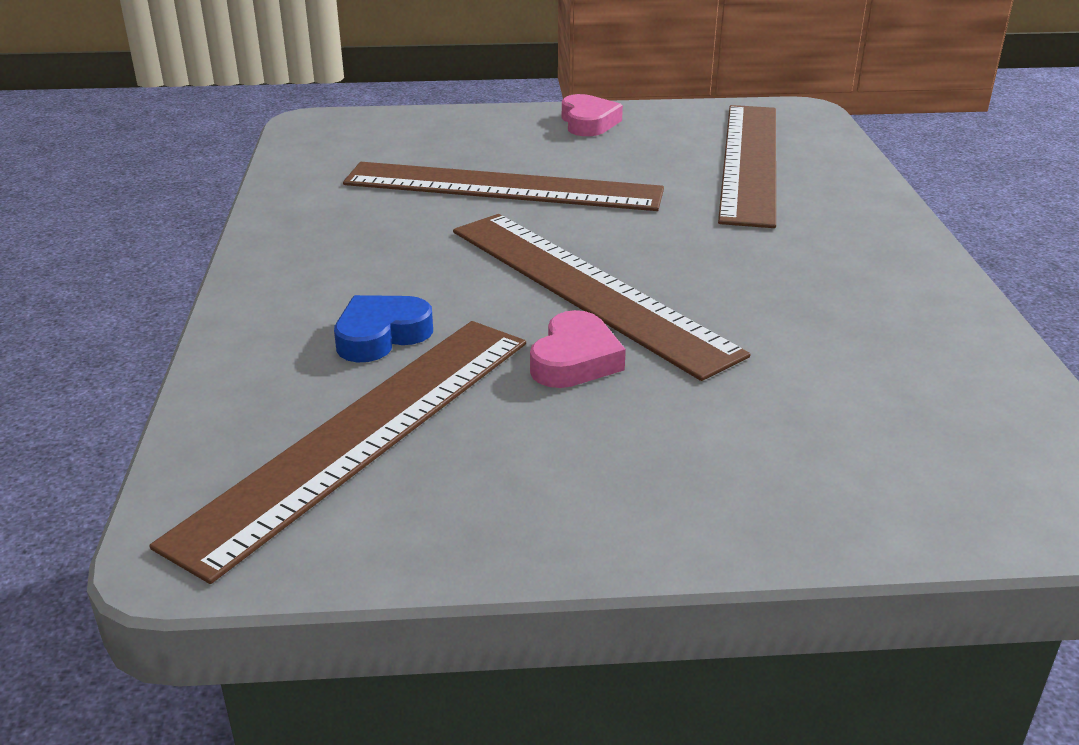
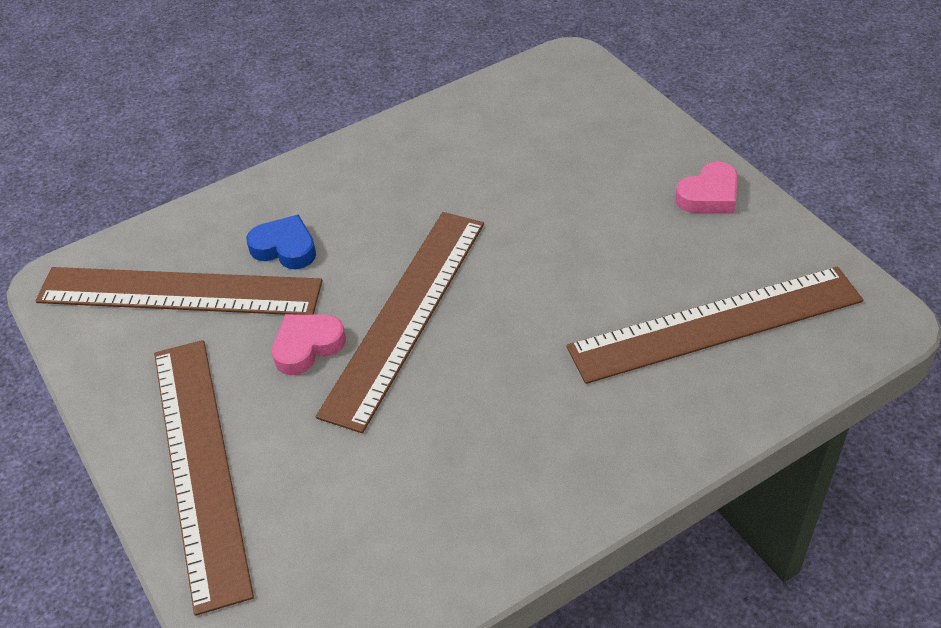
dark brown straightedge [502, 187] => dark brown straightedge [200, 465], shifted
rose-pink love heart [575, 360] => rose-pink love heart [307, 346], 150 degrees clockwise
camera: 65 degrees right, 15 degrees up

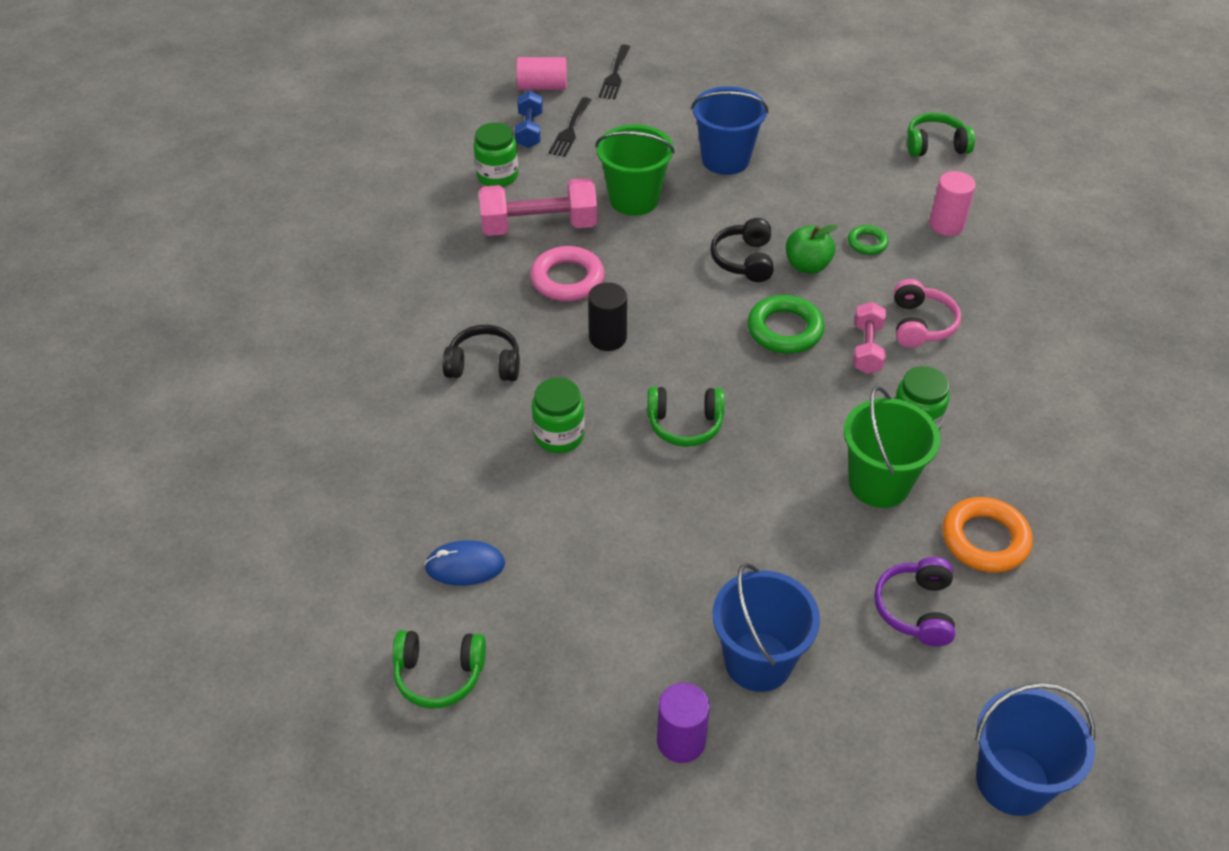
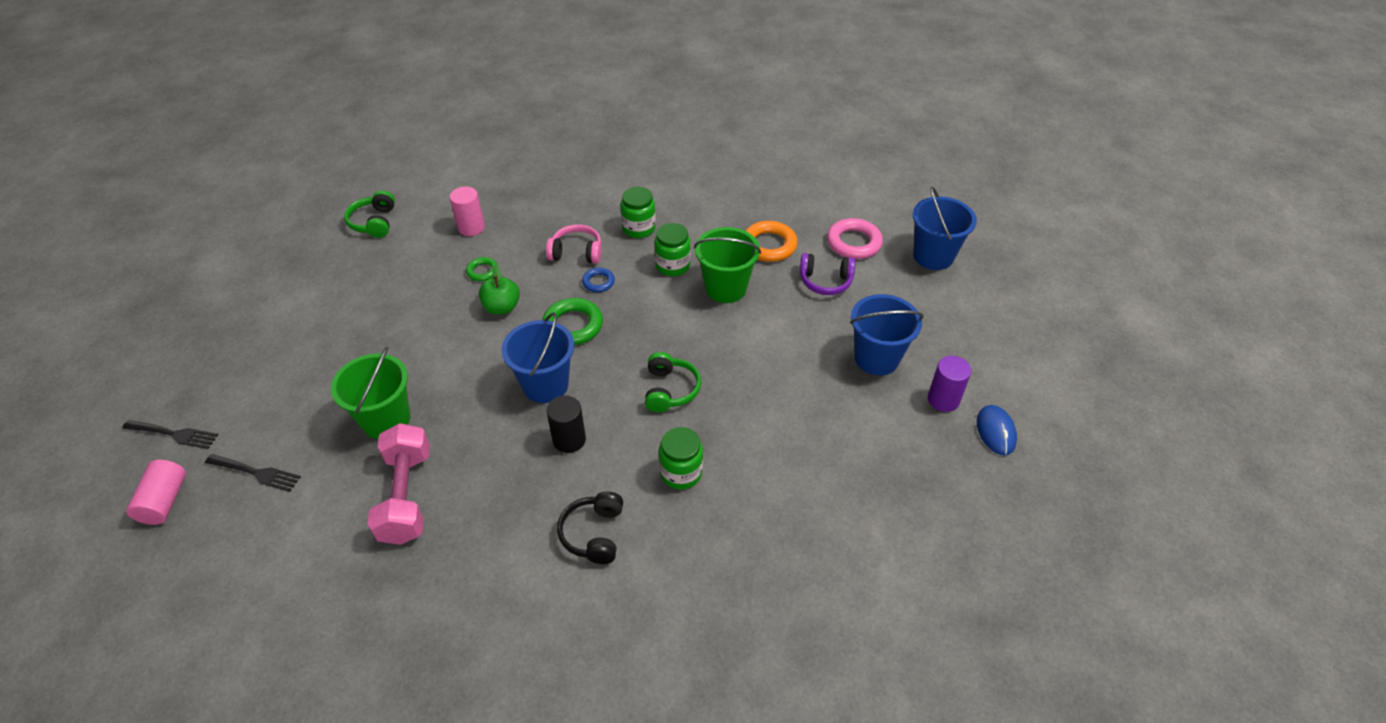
royal blue bucket [725, 159] => royal blue bucket [545, 385], shifted
royal blue free weight [529, 130] => nothing
emerald jam jar [497, 176] => emerald jam jar [639, 228], shifted
jet-black headphones [744, 260] => nothing
rose-pink ring [567, 279] => rose-pink ring [853, 243], shifted
rose-pink free weight [867, 349] => royal blue ring [598, 282]
royal blue PC mouse [465, 566] => royal blue PC mouse [995, 431], shifted
emerald headphones [439, 674] => nothing
camera: 90 degrees left, 0 degrees up

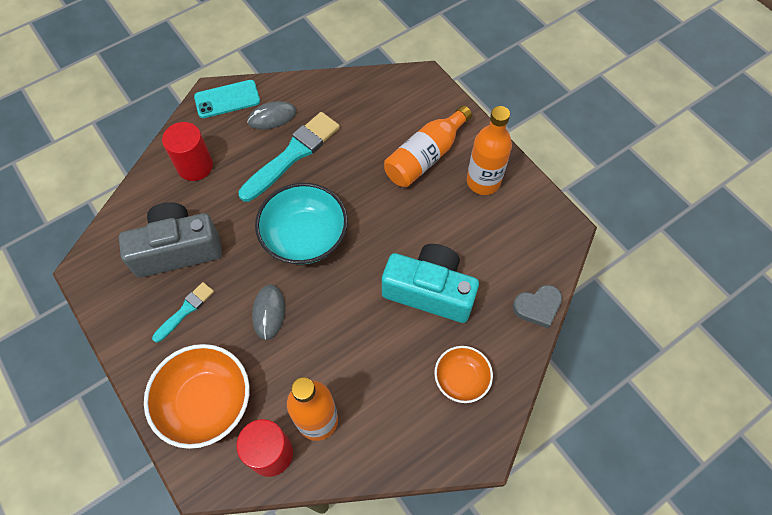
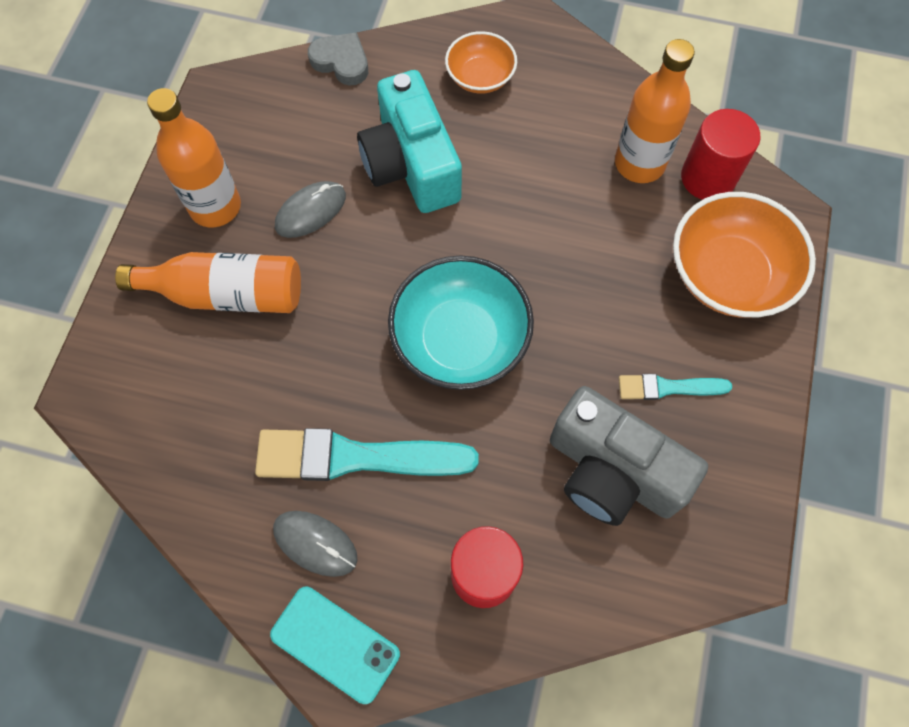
gray PC mouse [269, 312] => gray PC mouse [311, 211], shifted
camera: 130 degrees left, 5 degrees up

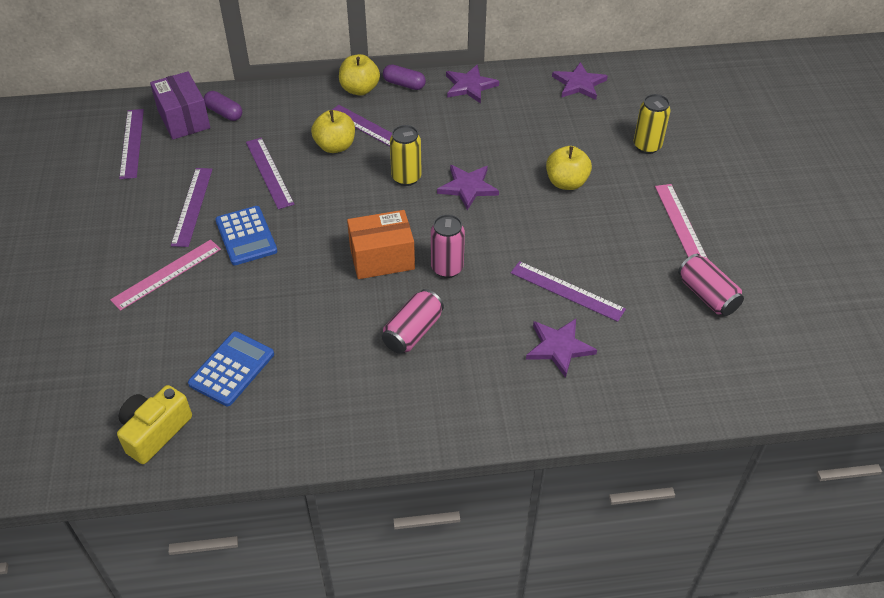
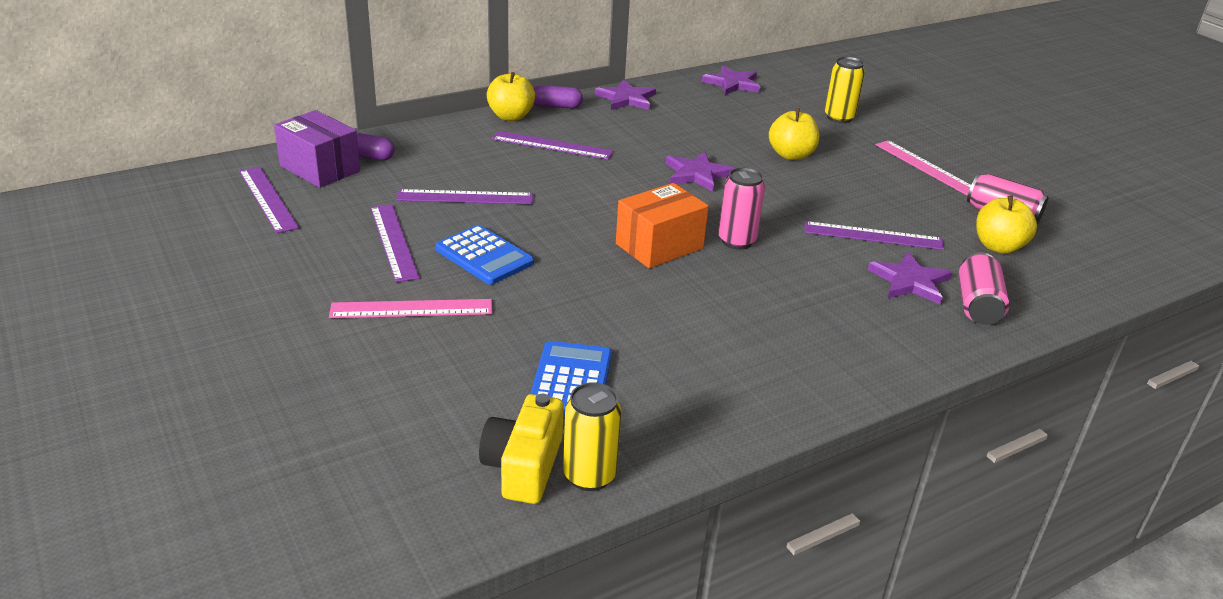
yellow apple [335, 146] => yellow apple [998, 246], shifted
yellow can [406, 178] => yellow can [589, 476], shifted
violet straightedge [269, 172] => violet straightedge [465, 197], 45 degrees counterclockwise
rose-pink straightedge [167, 274] => rose-pink straightedge [412, 309], 60 degrees clockwise
rose-pink can [413, 332] => rose-pink can [977, 305], shifted
camera: 25 degrees left, 15 degrees down

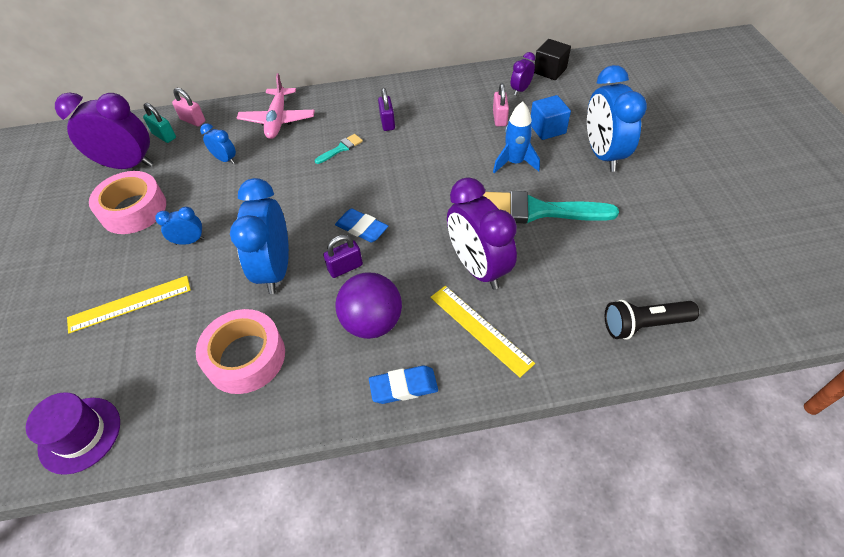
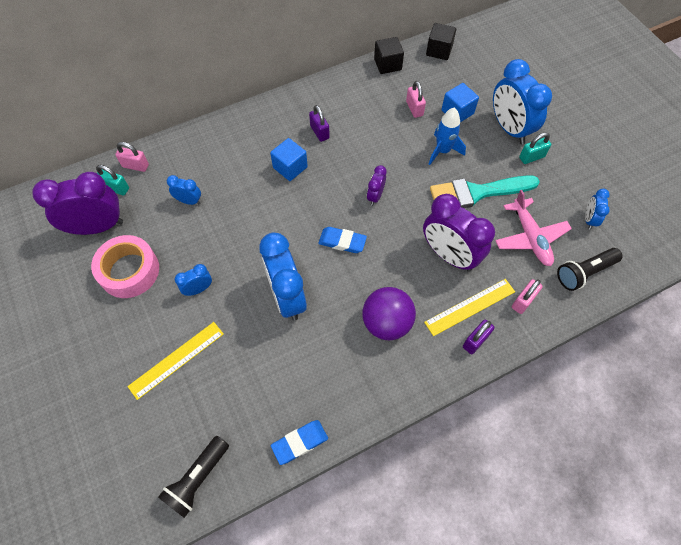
violet clock [520, 90] => violet clock [375, 196], shifted
rose-pink toy plane [278, 120] => rose-pink toy plane [530, 237], shifted
teal brush [341, 148] => royal blue cube [290, 167]
violet lock [345, 267] => violet lock [475, 341], shifted
yellow straightedge [480, 329] => yellow straightedge [470, 307], 60 degrees counterclockwise
rose-pink tape [245, 357] => nothing
royal blue gum eraser [403, 387] => royal blue gum eraser [300, 442], shifted
violet top hat [80, 435] => jet-black pocket torch [197, 479]
nothing => jet-black cube [387, 64]
nothing => teal lock [531, 157]
nothing => royal blue clock [589, 219]
nothing => rose-pink lock [523, 301]
camera: 20 degrees left, 10 degrees up

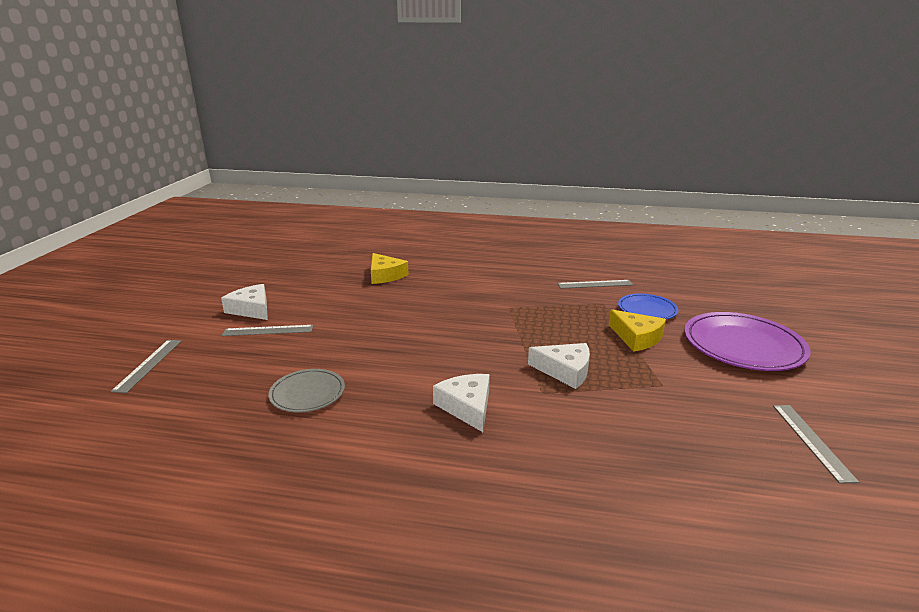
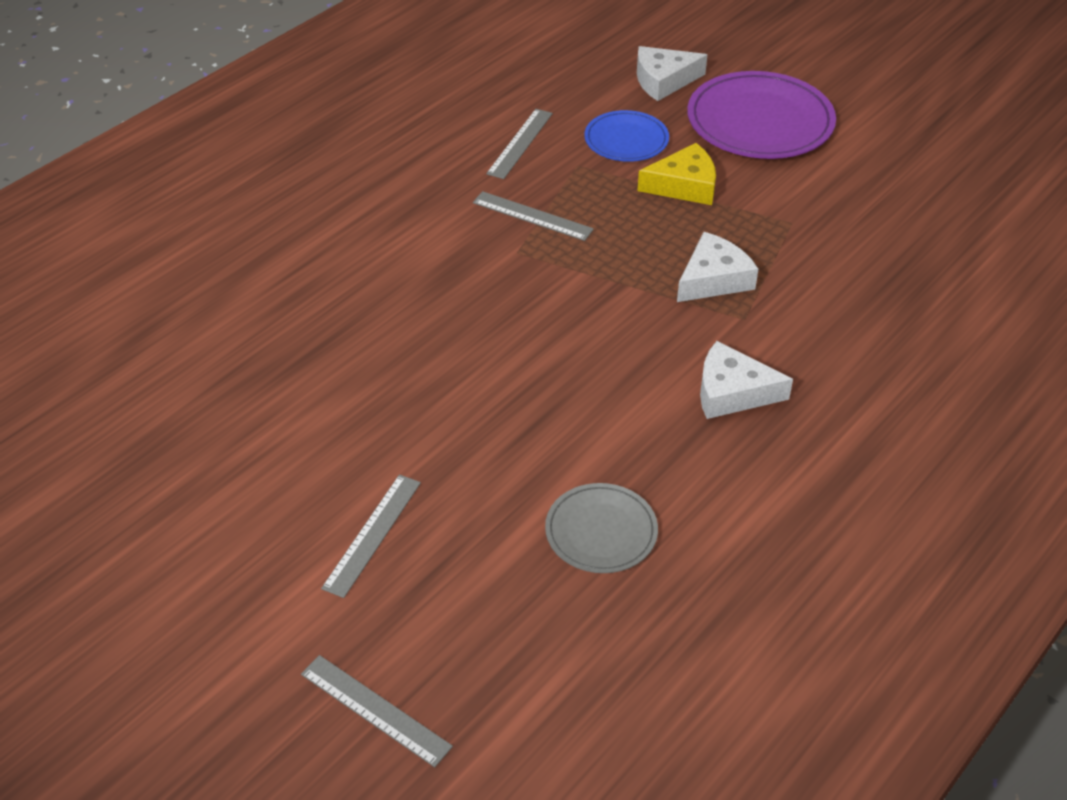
yellow cheese [385, 275] => nothing
snow-white cheese [251, 309] => snow-white cheese [663, 80], shifted
gray straightedge [812, 441] => gray straightedge [532, 216], shifted
camera: 60 degrees left, 20 degrees up

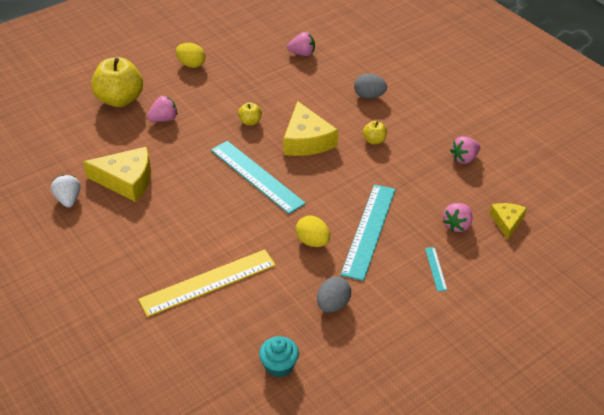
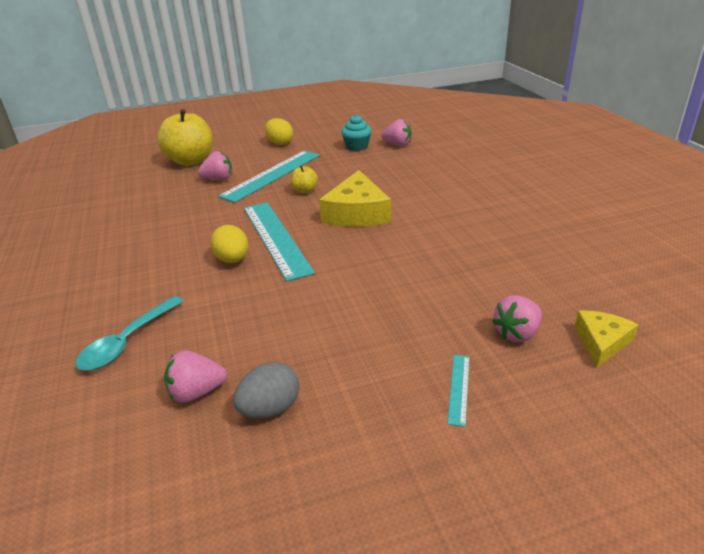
gray egg shape [369, 96] => nothing
yellow apple [374, 140] => nothing
rose-pink berry [464, 158] => rose-pink berry [197, 392], shifted
yellow cheese [126, 180] => nothing
snow-white berry [68, 200] => nothing
teal straightedge [369, 230] => teal straightedge [272, 175], shifted
yellow egg shape [313, 242] => yellow egg shape [233, 260], shifted
yellow straightedge [208, 282] => teal spoon [127, 342]
teal muffin [279, 366] => teal muffin [357, 146], shifted
camera: 20 degrees right, 10 degrees down

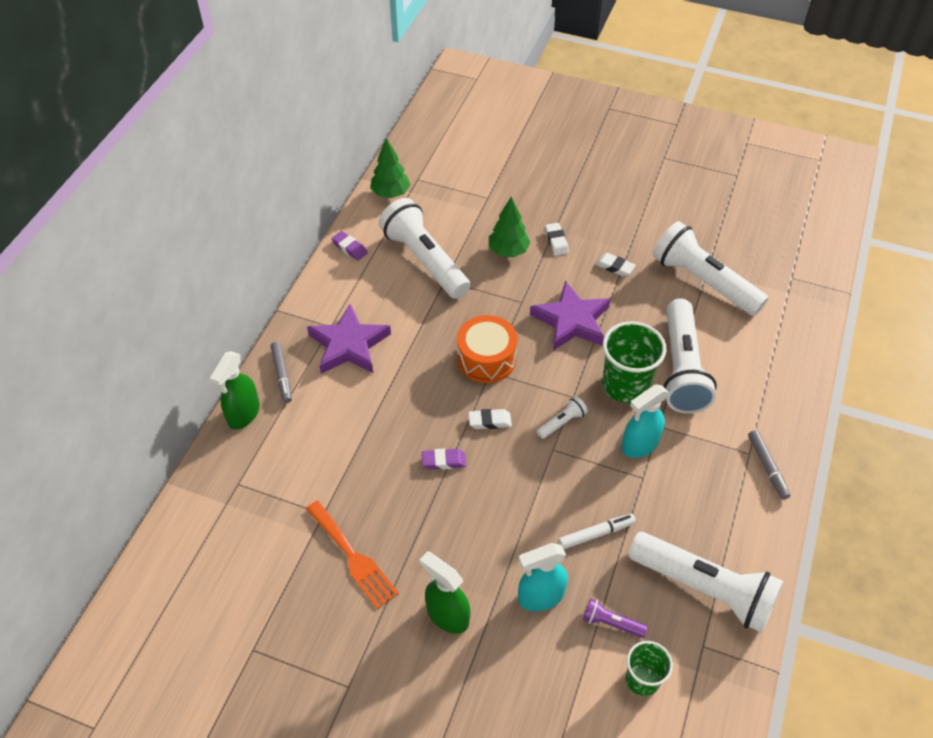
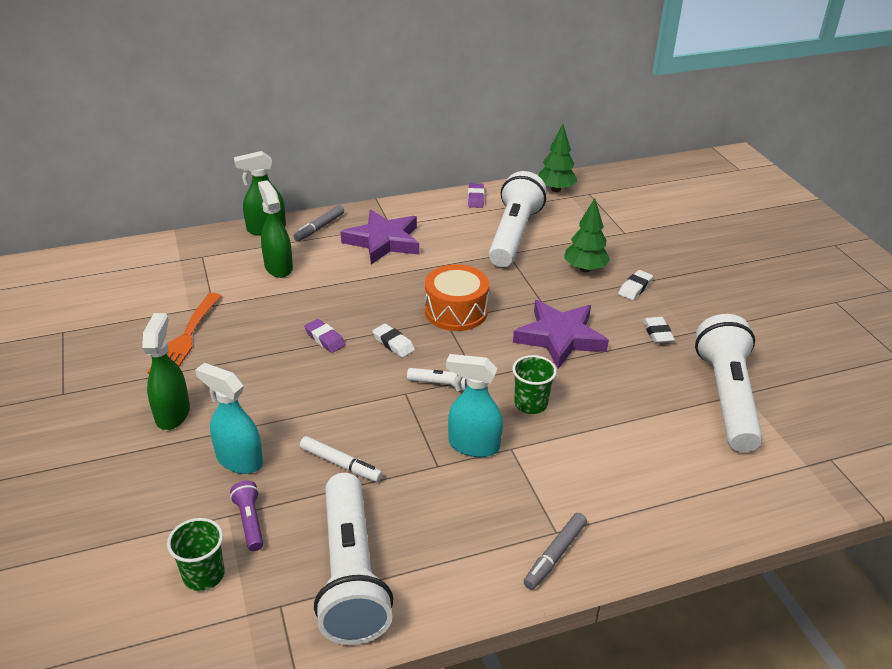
snow-white pocket torch [681, 368] => nothing
emerald beaker [625, 385] => emerald beaker [531, 404], x0.60
nothing => emerald sprayer [278, 267]
camera: 50 degrees right, 15 degrees down

